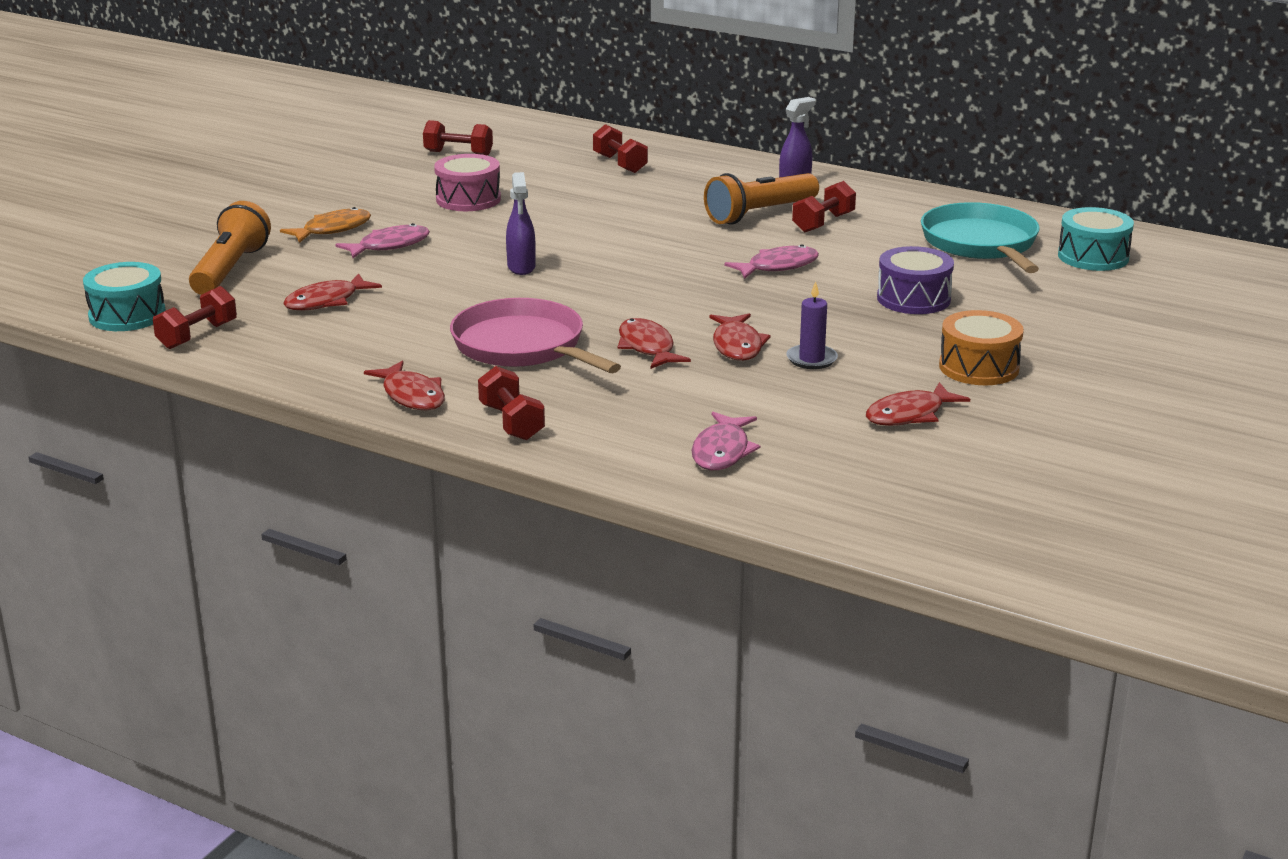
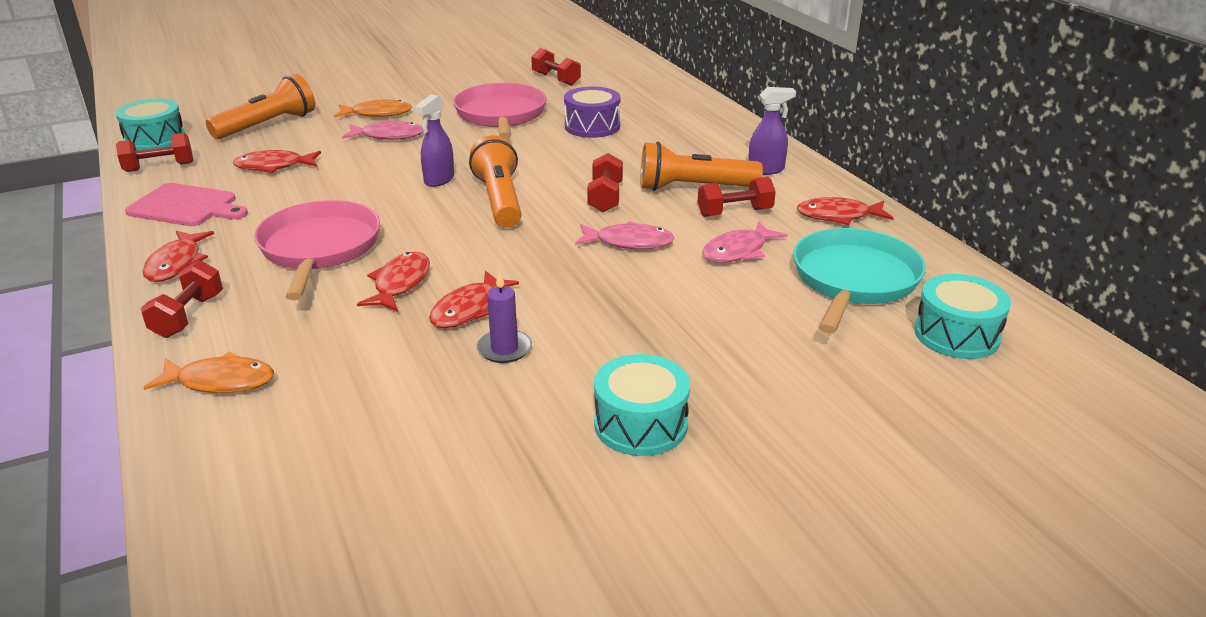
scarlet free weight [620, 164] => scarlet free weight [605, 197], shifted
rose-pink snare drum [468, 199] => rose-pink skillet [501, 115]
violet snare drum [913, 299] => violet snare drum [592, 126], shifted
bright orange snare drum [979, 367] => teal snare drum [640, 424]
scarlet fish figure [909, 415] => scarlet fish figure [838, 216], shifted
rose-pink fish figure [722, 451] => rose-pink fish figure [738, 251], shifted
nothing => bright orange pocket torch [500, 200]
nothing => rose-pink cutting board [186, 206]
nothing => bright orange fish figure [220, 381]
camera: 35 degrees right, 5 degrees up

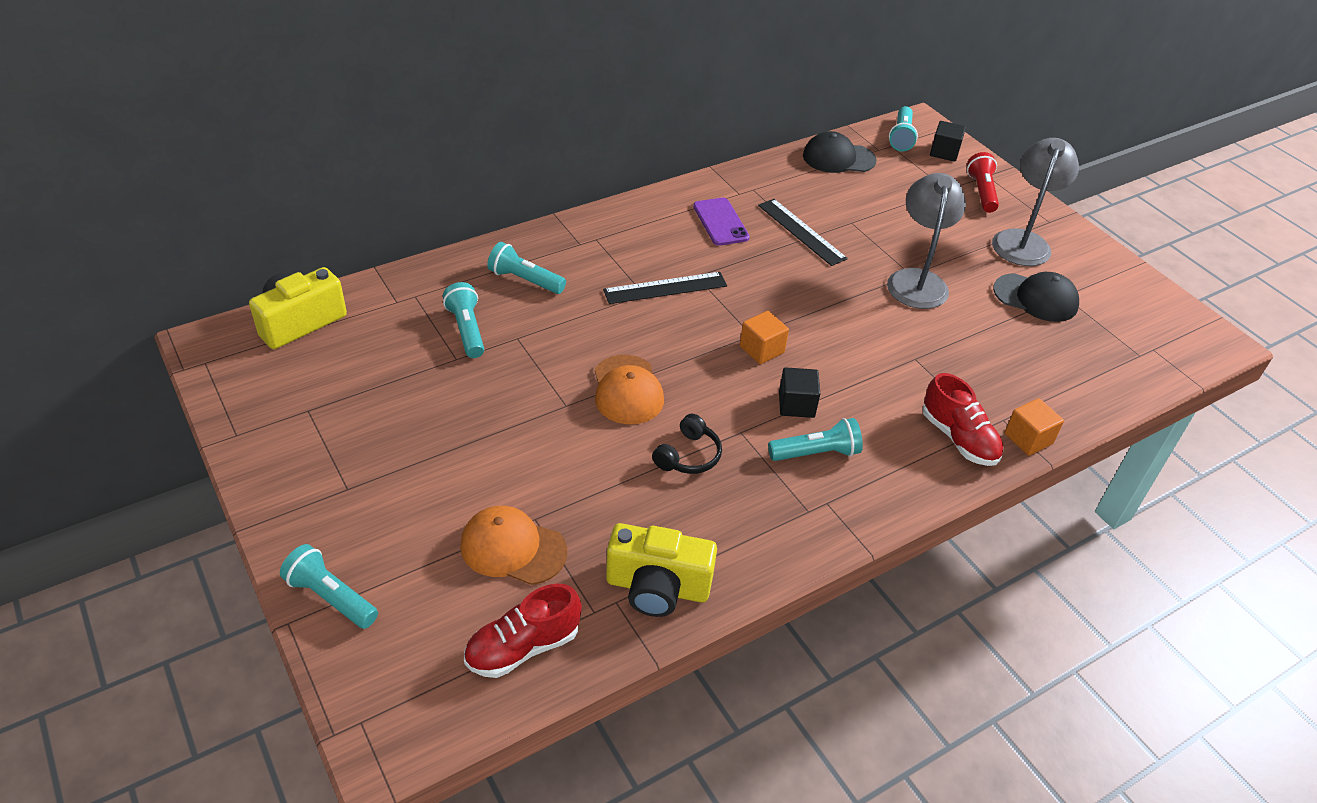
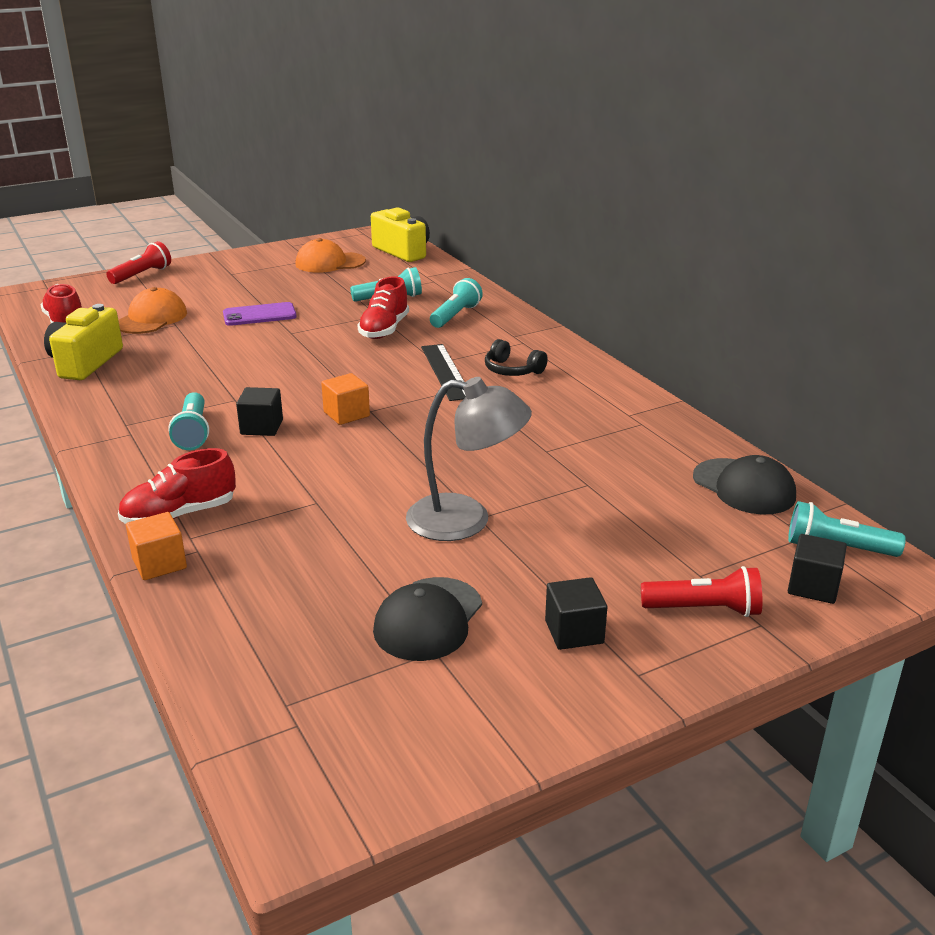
jet-black peaked cap [838, 158] => jet-black peaked cap [744, 487], 135 degrees clockwise
gray lamp [1023, 241] => jet-black cube [574, 632]
violet mobile phone [720, 222] => violet mobile phone [259, 315], shifted
jet-black straightedge [801, 231] => nothing
bright orange peaked cap [627, 390] => bright orange peaked cap [330, 263], shifted
jet-black headphones [688, 455] => jet-black headphones [512, 370], shifted
teal pocket torch [330, 597] => scarlet pocket torch [142, 275]
nothing => scarlet lace-up shoe [384, 329]
camera: 95 degrees right, 15 degrees down

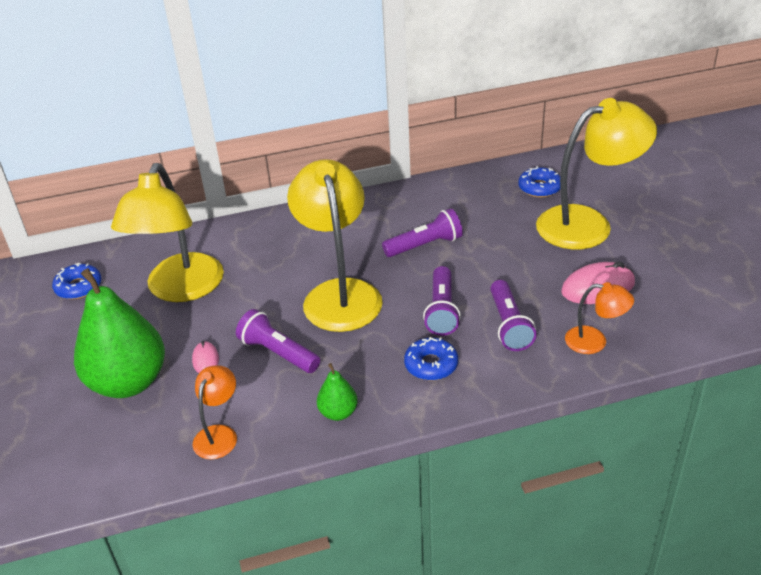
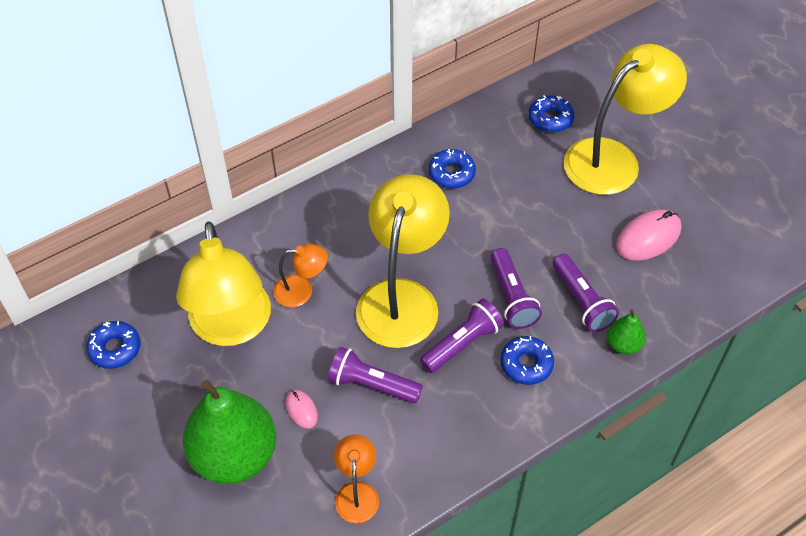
yellow lamp [339, 294] => yellow lamp [402, 298], 45 degrees clockwise
violet pocket torch [425, 245] => violet pocket torch [462, 344], shifted
bright orange lamp [595, 341] => bright orange lamp [302, 291], shifted
emerald pear fruit [338, 413] => emerald pear fruit [623, 344], shifted
nothing => royal blue glazed donut [451, 173]
camera: 20 degrees left, 15 degrees up

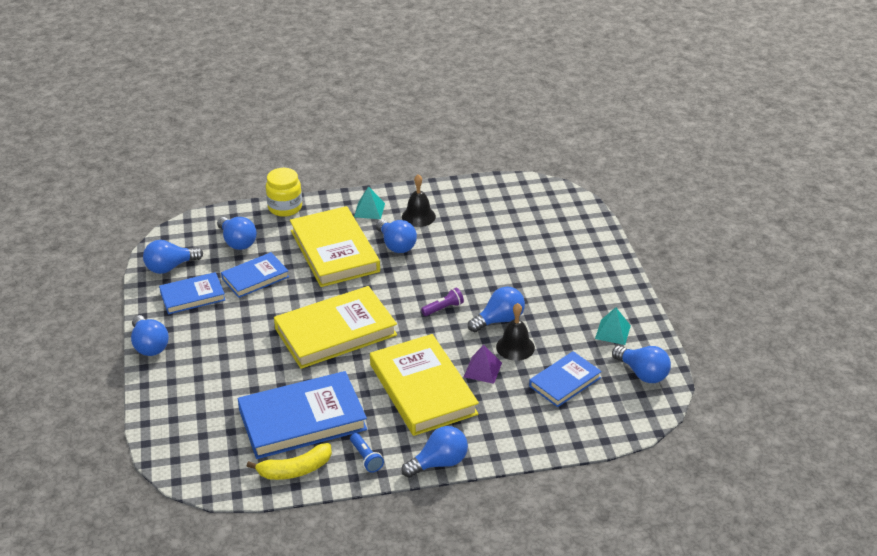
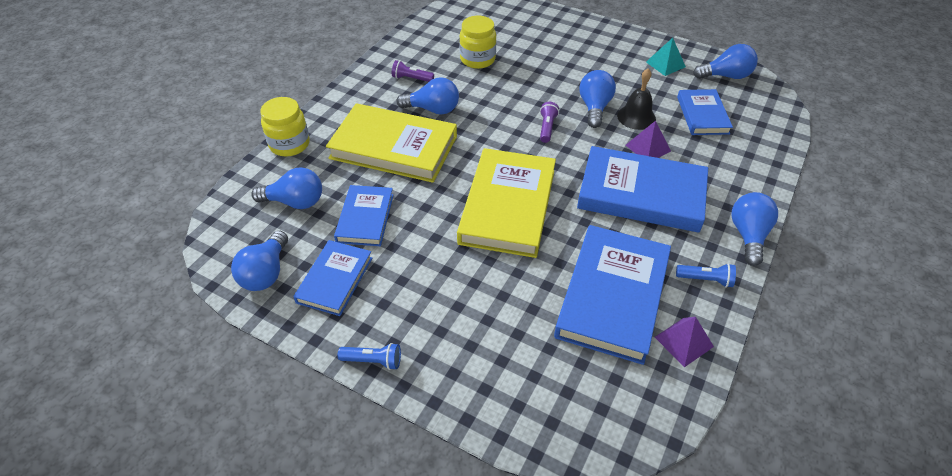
jet-black hand bell [418, 216] => violet pocket torch [411, 79]
teal solid pyramid [369, 210] => nothing
royal blue bulb [149, 345] => royal blue pocket torch [373, 361]
yellow book [423, 389] => royal blue book [641, 194]
yellow banana [295, 470] => violet solid pyramid [683, 341]
nothing => yellow jam jar [477, 59]
camera: 50 degrees left, 10 degrees up

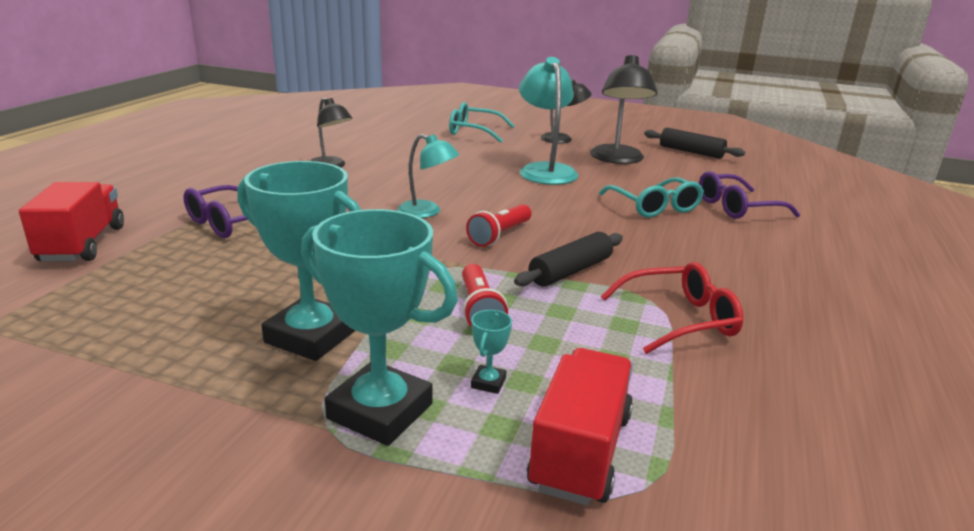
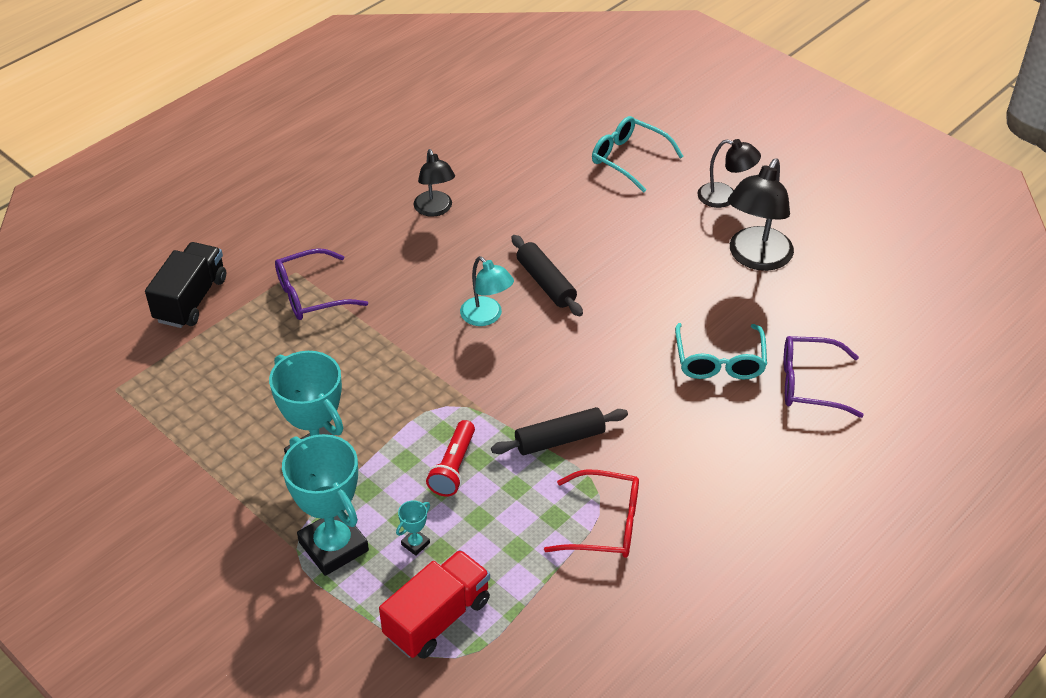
teal lamp [545, 170] => nothing
jet-black rolling pin [691, 152] => jet-black rolling pin [546, 283], shifted
scarlet toy truck [82, 244] => jet-black toy truck [191, 300]
scarlet pocket torch [499, 235] => nothing
camera: 25 degrees right, 20 degrees up

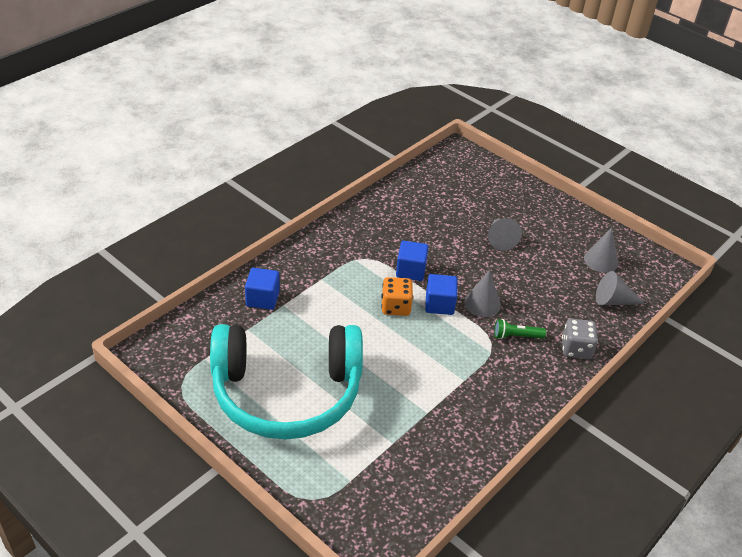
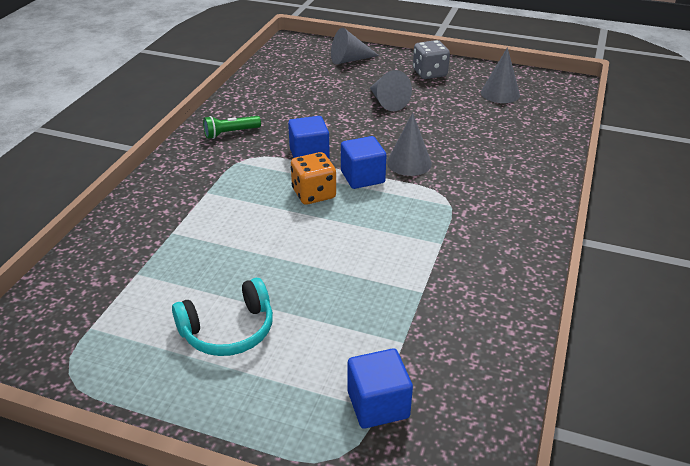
royal blue cube [262, 299] => royal blue cube [378, 404], shifted
gray cone [613, 301] => gray cone [349, 60], shifted
gray game die [576, 349] => gray game die [429, 73], shifted
emerald pocket torch [516, 336] => emerald pocket torch [230, 133], shifted
teal headphones [286, 392] => teal headphones [228, 330], x0.43
camera: 20 degrees left, 5 degrees down

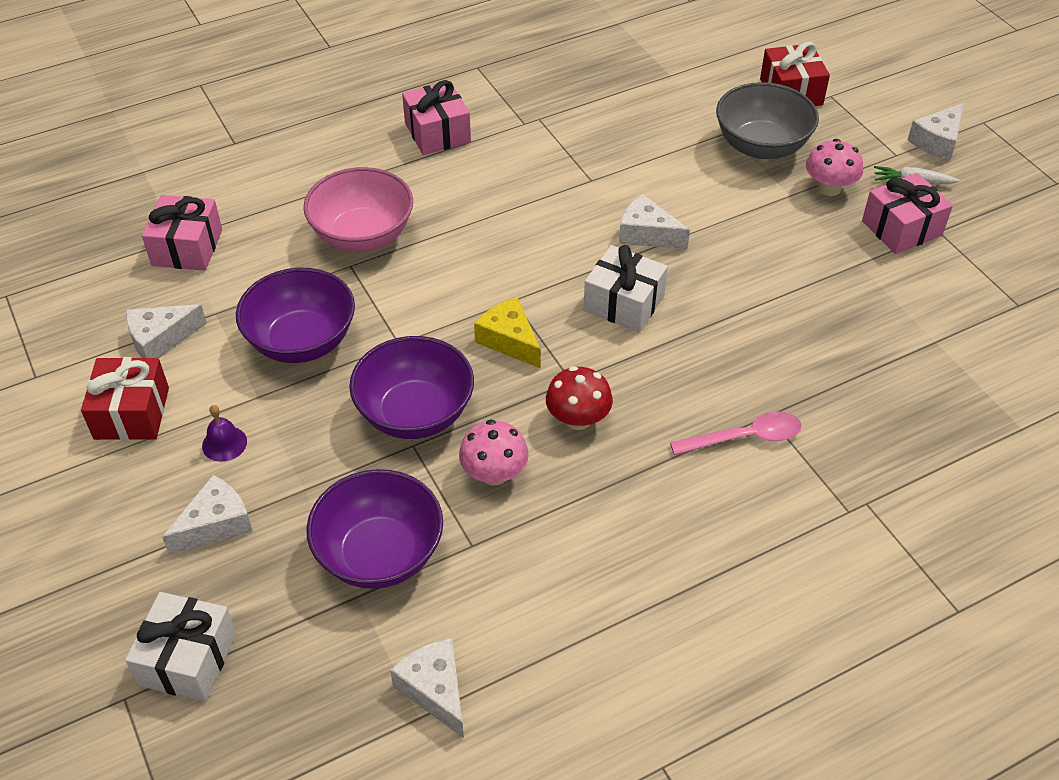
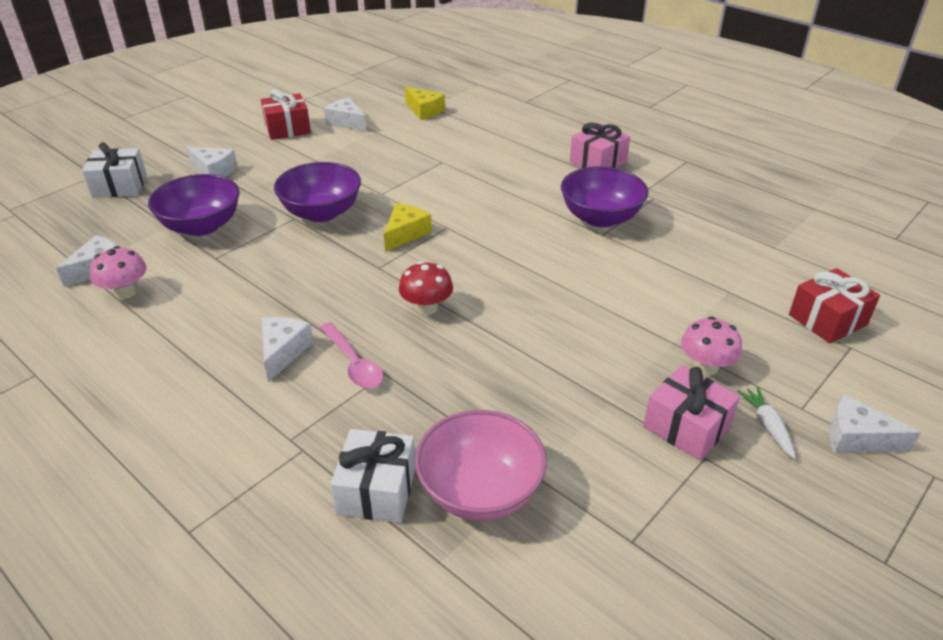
gray deep dish [761, 146] => nothing
rose-pink deep dish [362, 235] => rose-pink deep dish [480, 491], shifted
snow-white cheese [647, 234] => snow-white cheese [283, 352], shifted
rose-pink present [187, 247] => yellow cheese [424, 111]
snow-white present [624, 303] => snow-white present [377, 490], shifted
violet deep dish [302, 341] => violet deep dish [600, 218], shifted
scarlet toadstool [578, 419] => scarlet toadstool [426, 307], shifted
violet hand bell [224, 443] => nothing
rose-pink toadstool [494, 474] => rose-pink toadstool [125, 292], shifted
camera: 70 degrees right, 10 degrees down

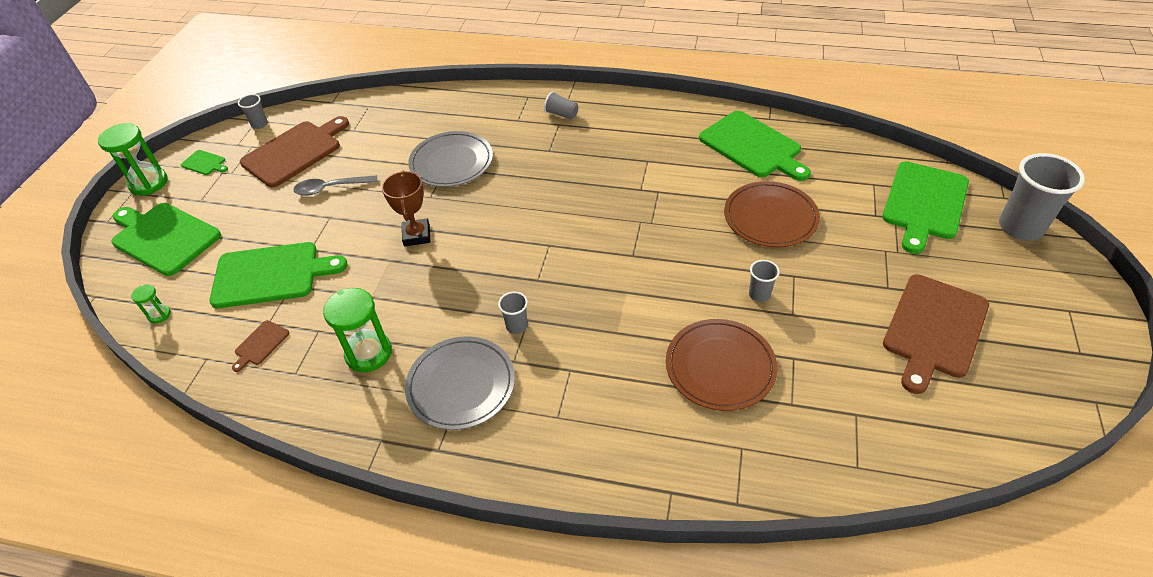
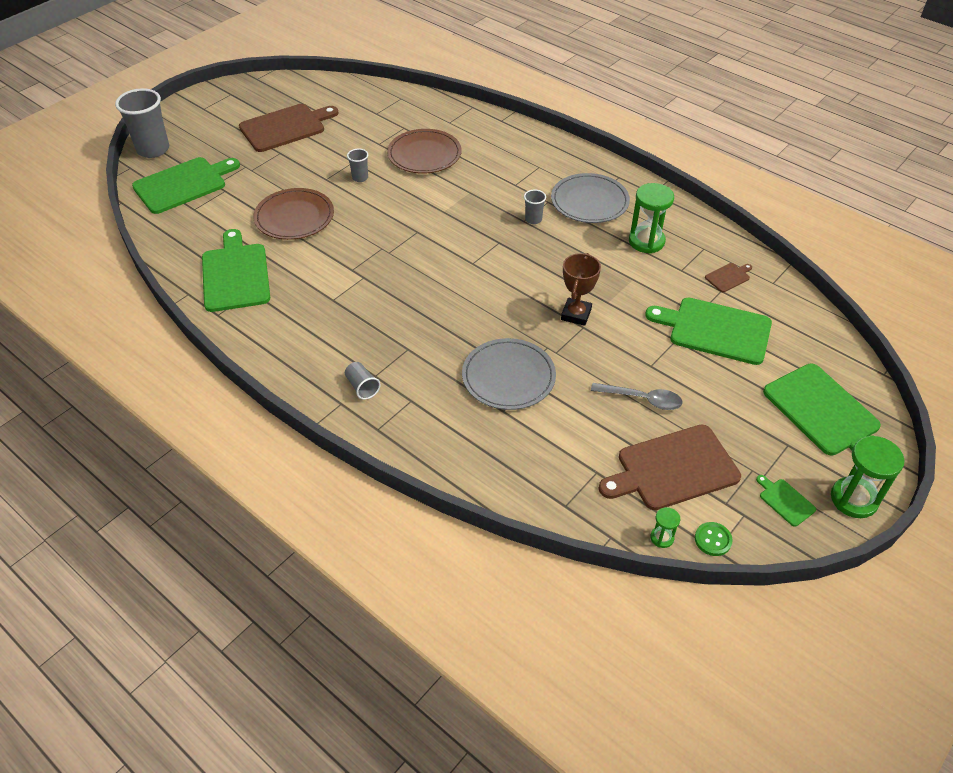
gray beaker [259, 124] => emerald shirt button [713, 540]
emerald sand timer [159, 315] => emerald sand timer [662, 538], shifted
camera: 155 degrees left, 0 degrees up

